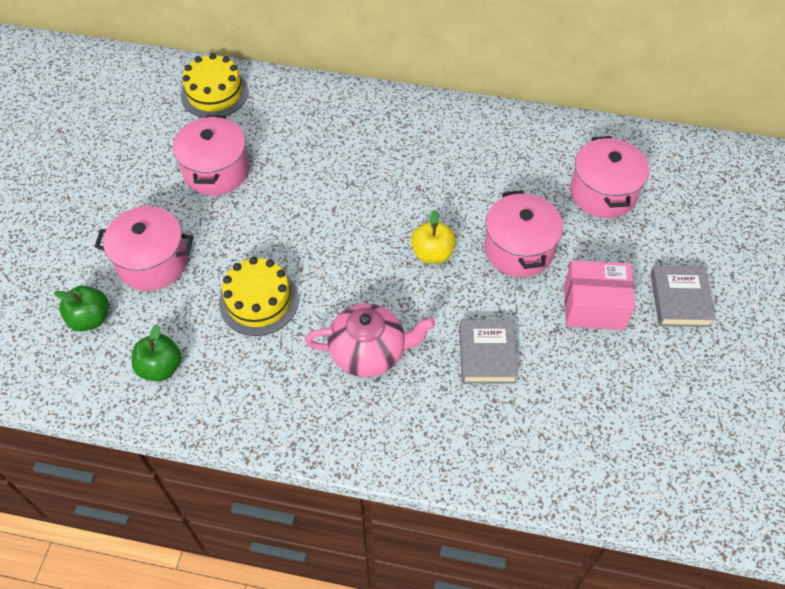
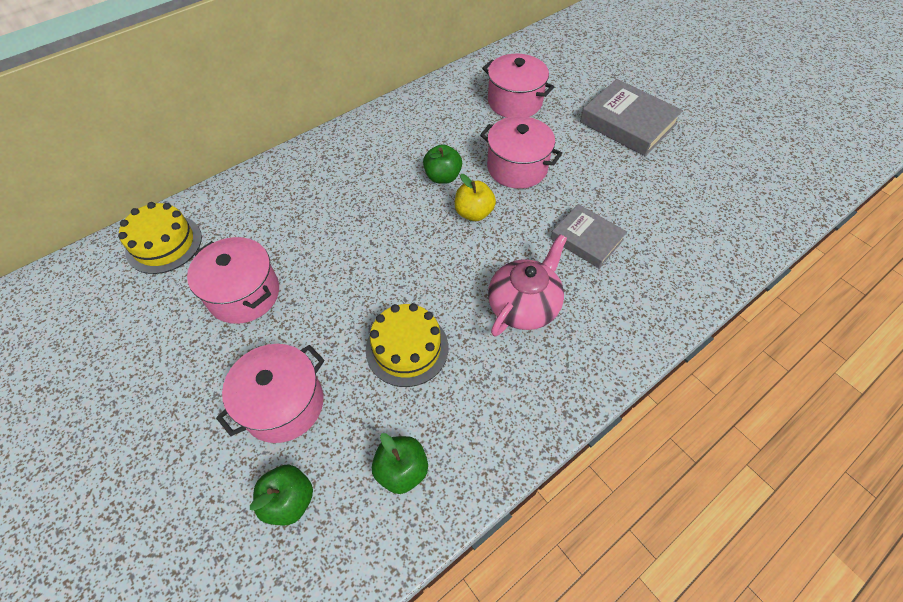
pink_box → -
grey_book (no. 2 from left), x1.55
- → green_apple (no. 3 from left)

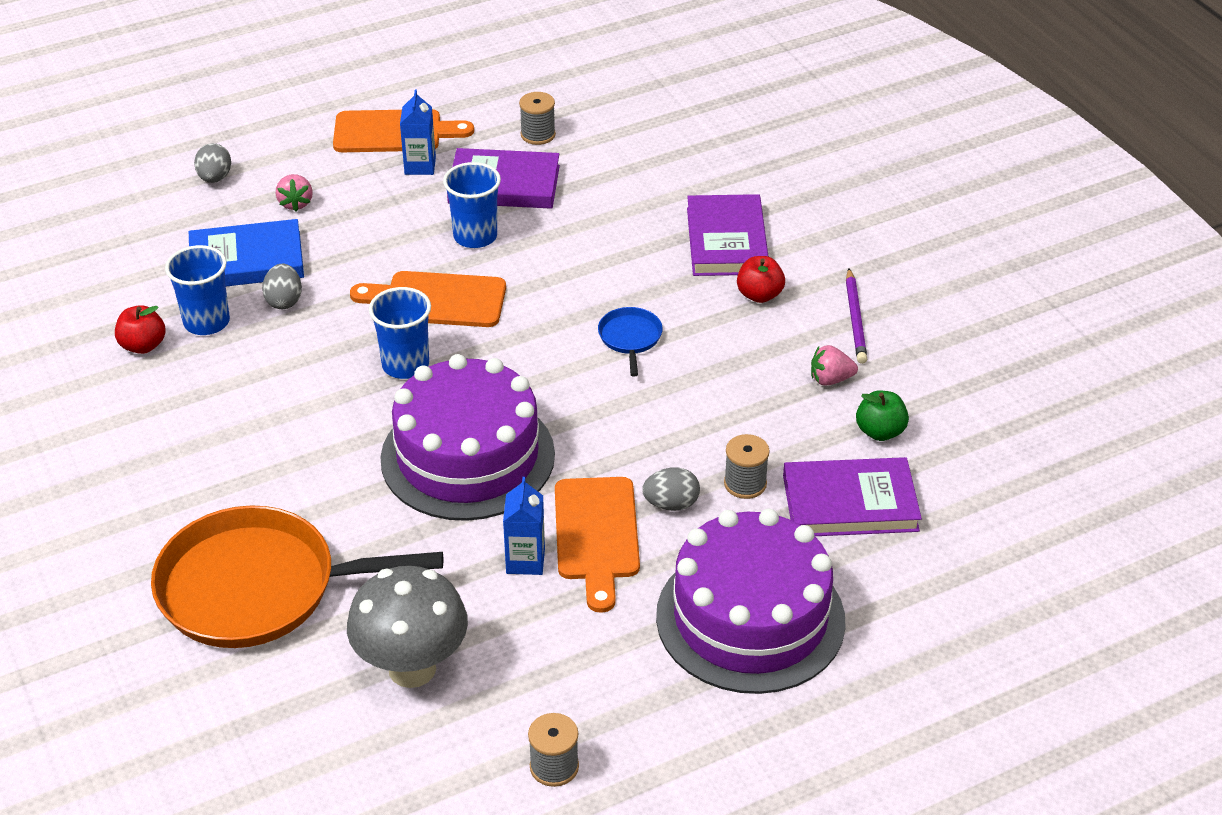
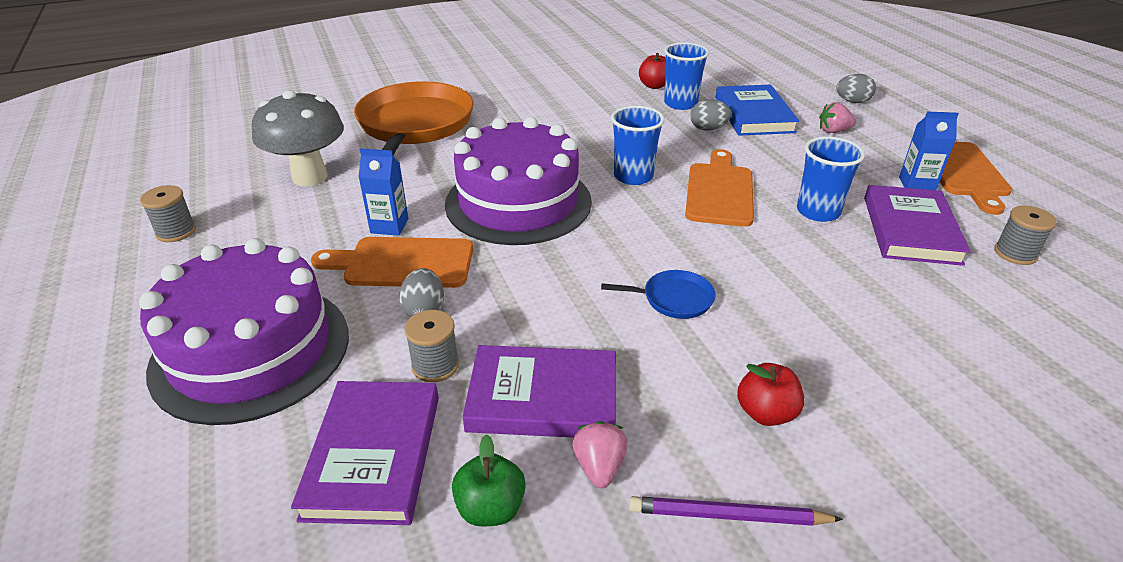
purple_book (no. 2 from left), relocated

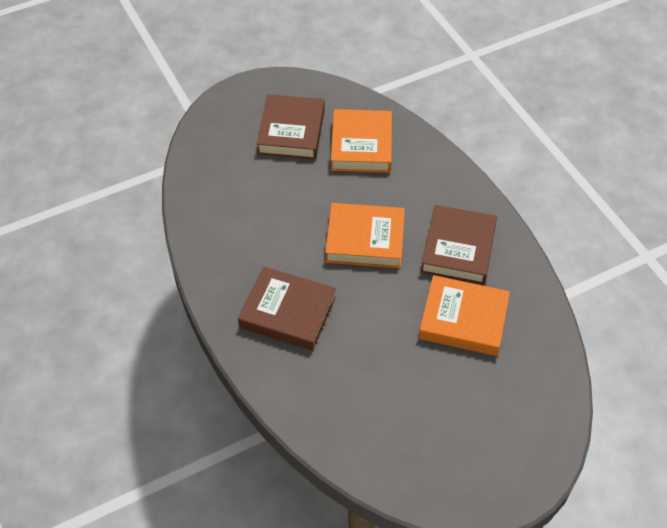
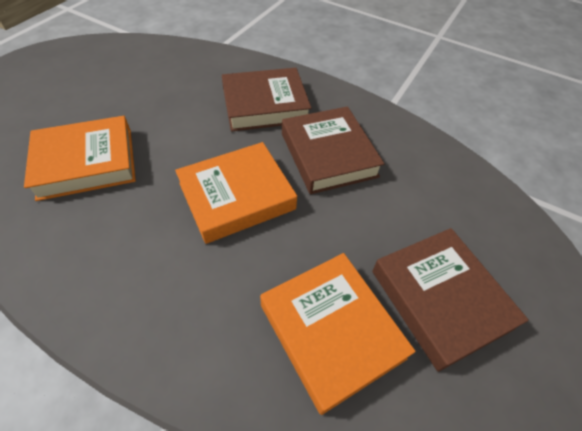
brown_book (no. 3 from left in the first image) → brown_book (no. 2 from left), relocated

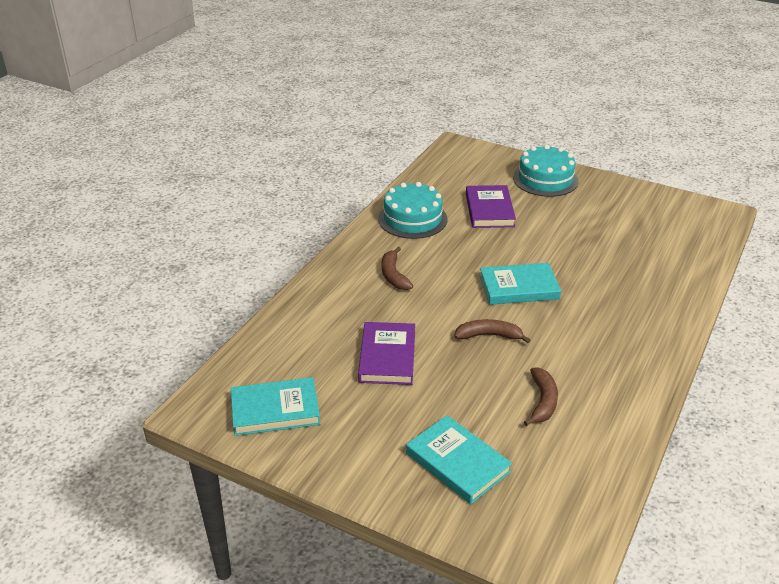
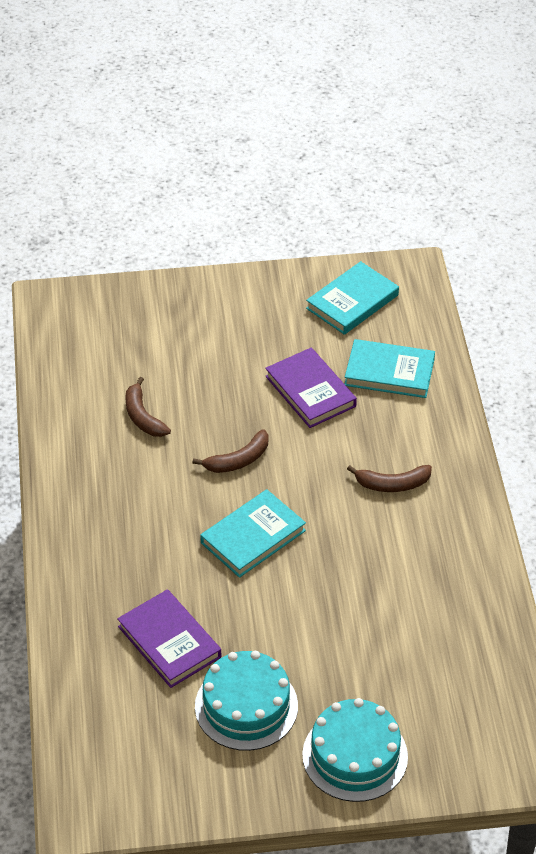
turquoise_cake (no. 1 from left), relocated
brown_banana (no. 1 from left in the first image) → brown_banana (no. 3 from left), 135 degrees clockwise
turquoise_book (no. 2 from left in the first image) → turquoise_book (no. 3 from left), relocated
purple_book (no. 2 from left in the first image) → purple_book (no. 1 from left), relocated

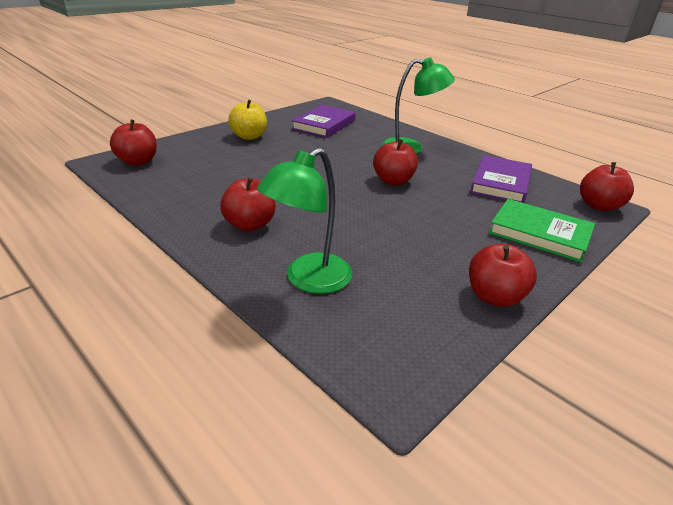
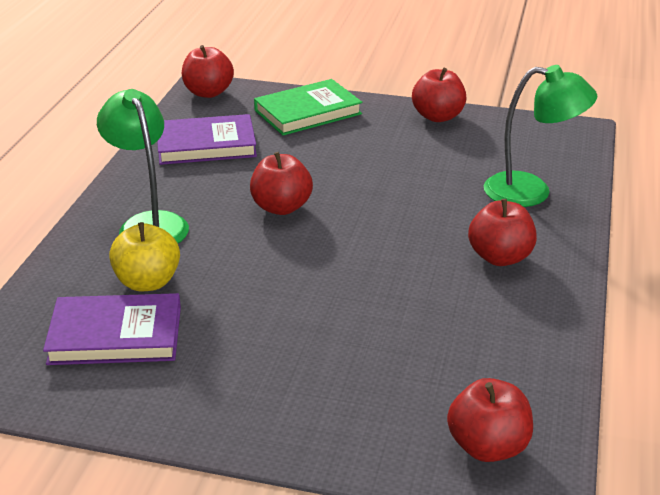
yellow_apple, relocated
green_book, 60 degrees clockwise

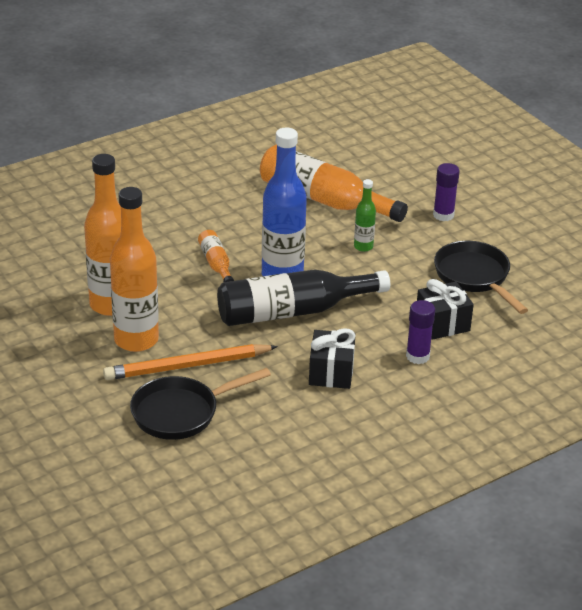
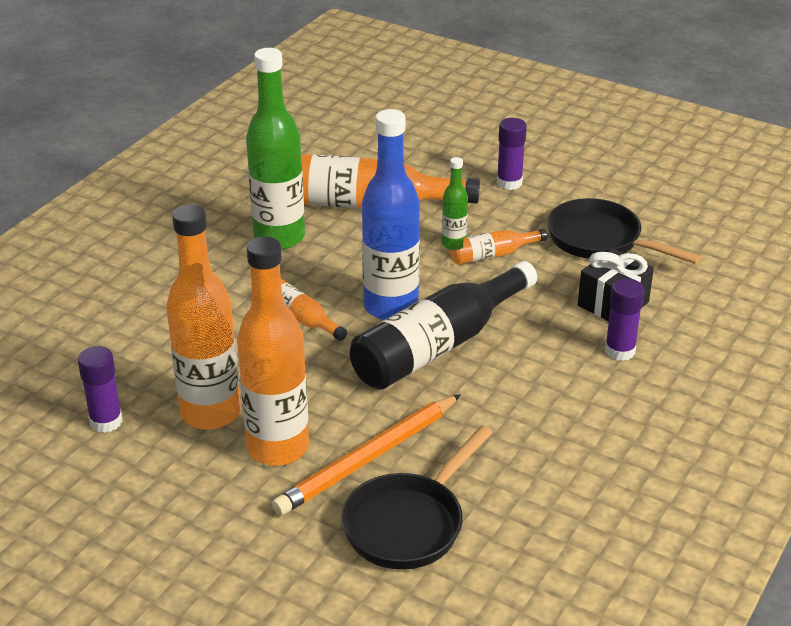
black_gift (no. 1 from left) → -
- → purple_glue_stick (no. 1 from left)
- → green_bottle (no. 1 from left)
- → orange_bottle (no. 5 from left)

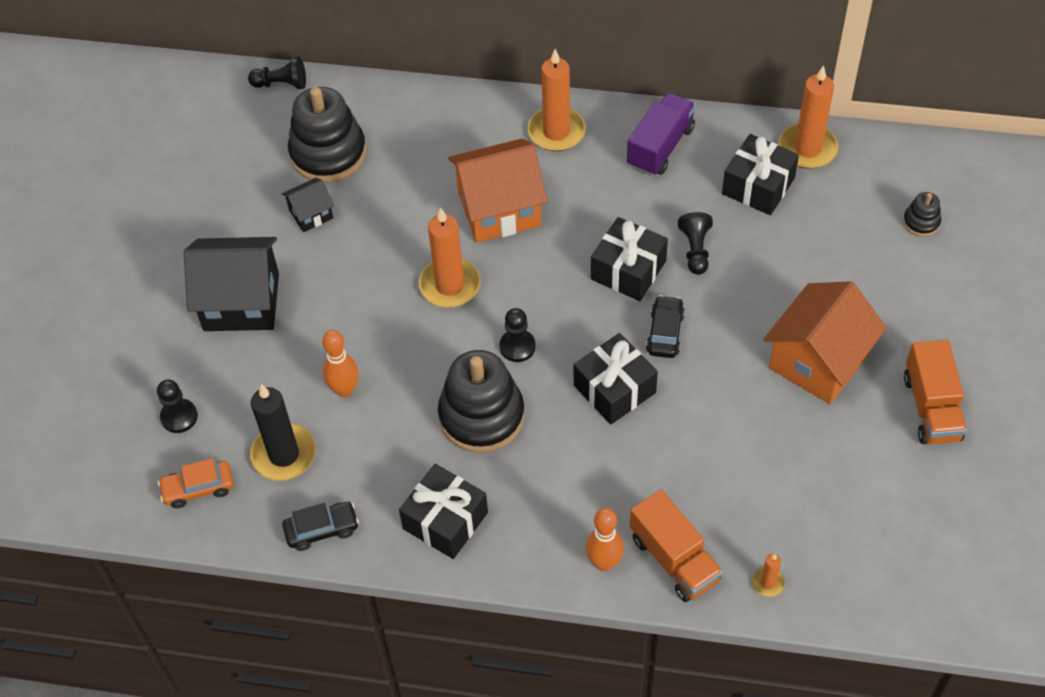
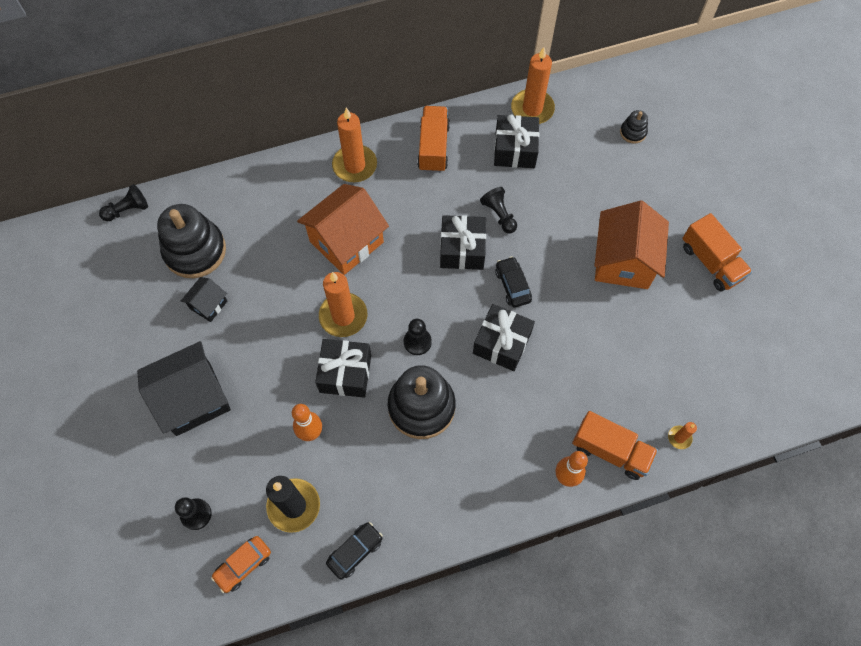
black_gift (no. 1 from left), relocated
purple_truck → orange_truck (no. 1 from left)

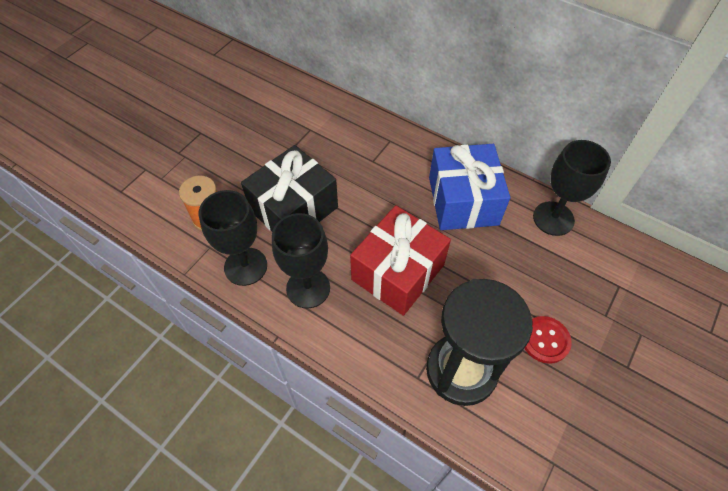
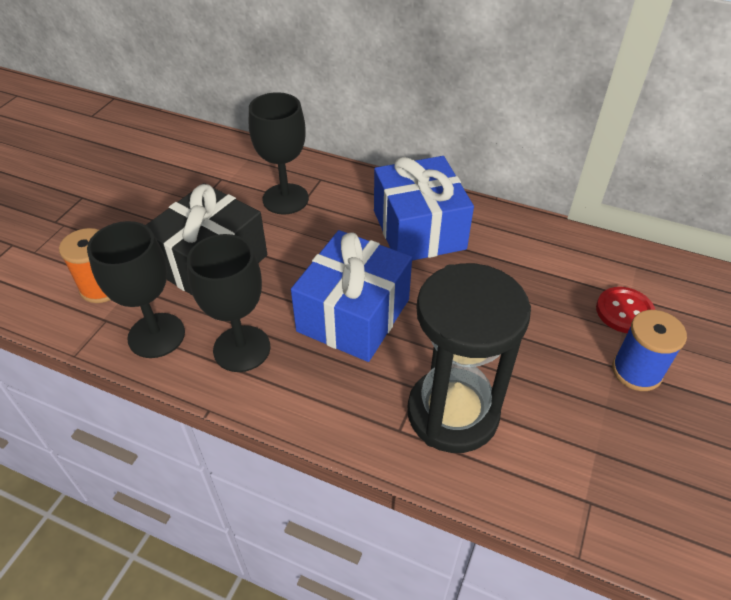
red_gift → blue_gift (no. 1 from left)
red_button, relocated
black_goblet (no. 3 from left), relocated
- → blue_spool

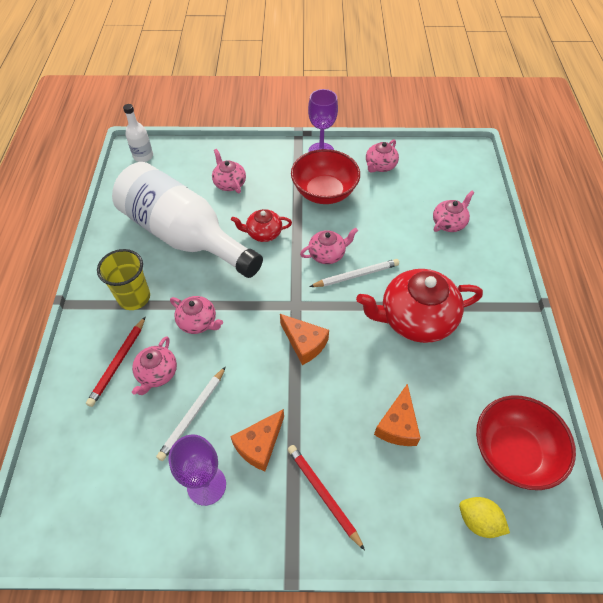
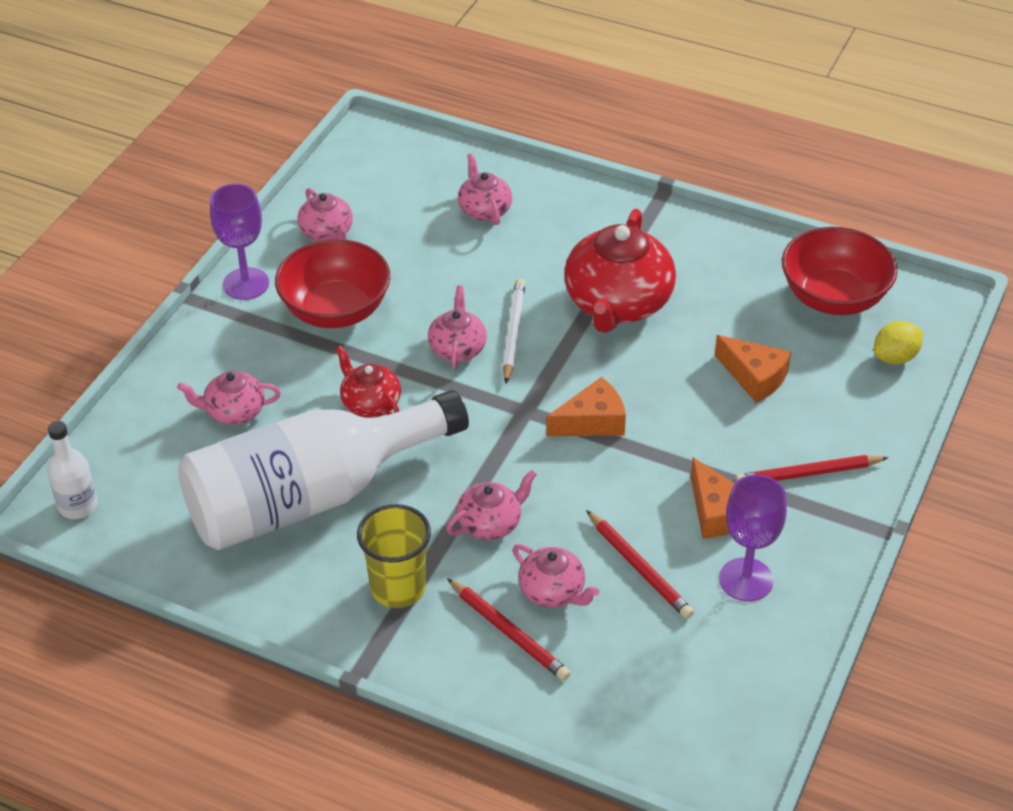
white_pencil (no. 1 from left) → red_pencil (no. 2 from left)
red_teapot (no. 1 from left), 120 degrees clockwise

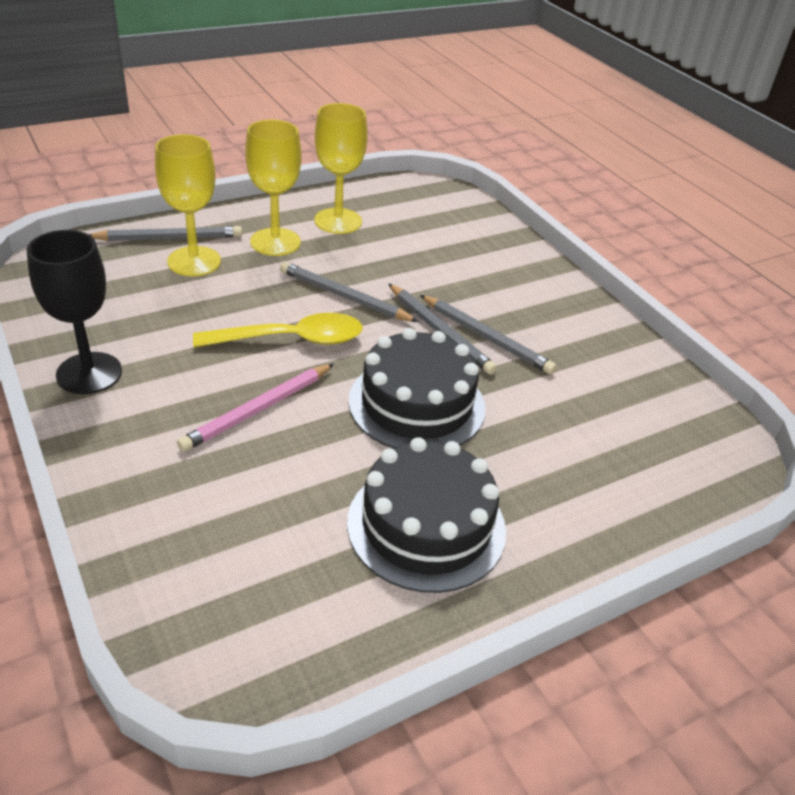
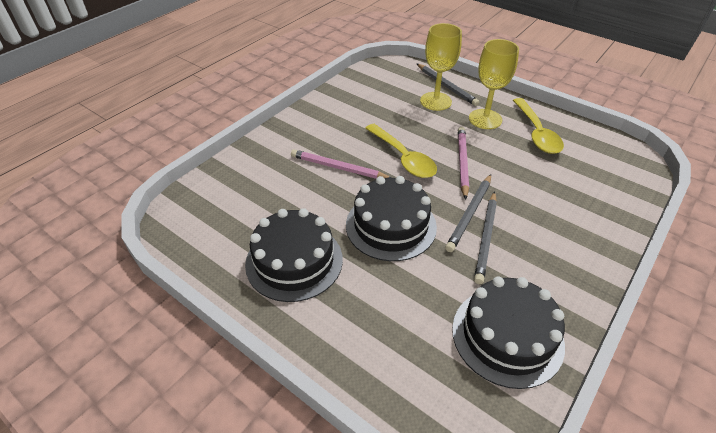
black_goblet → -
grey_pencil (no. 2 from left) → pink_pencil (no. 2 from left)
yellow_goblet (no. 3 from left) → yellow_spoon (no. 2 from left)
- → black_cake (no. 3 from left)

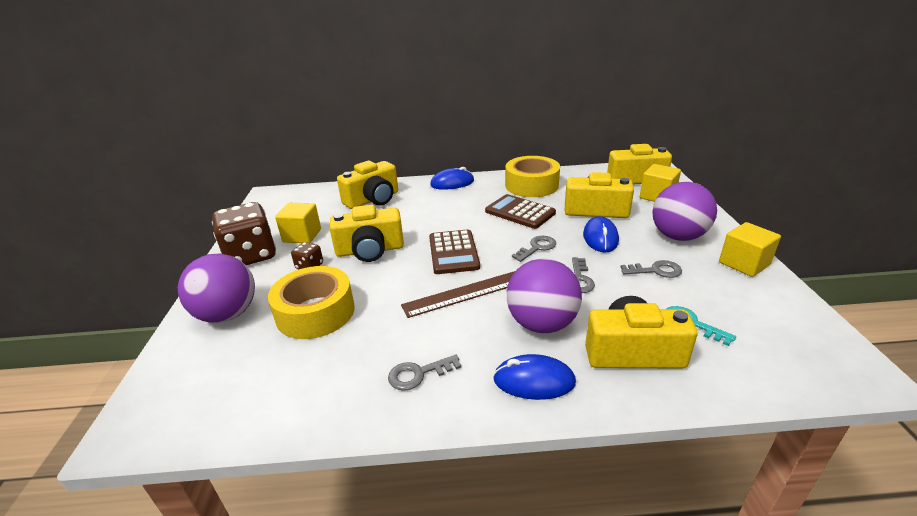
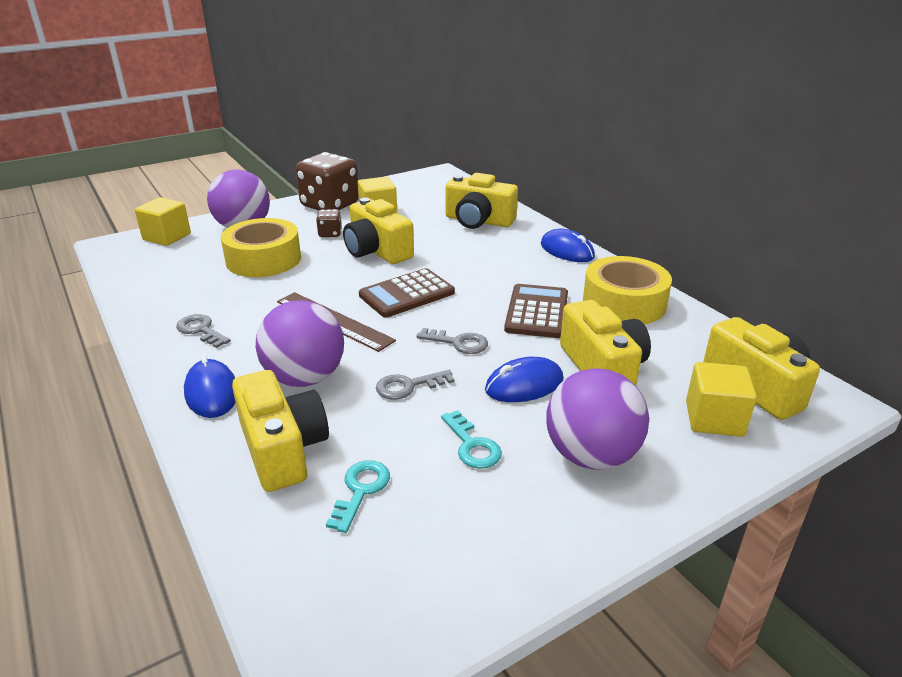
grey_key (no. 4 from left) → turquoise_key (no. 2 from left)
yellow_cube (no. 3 from left in the first image) → yellow_cube (no. 1 from left), relocated

